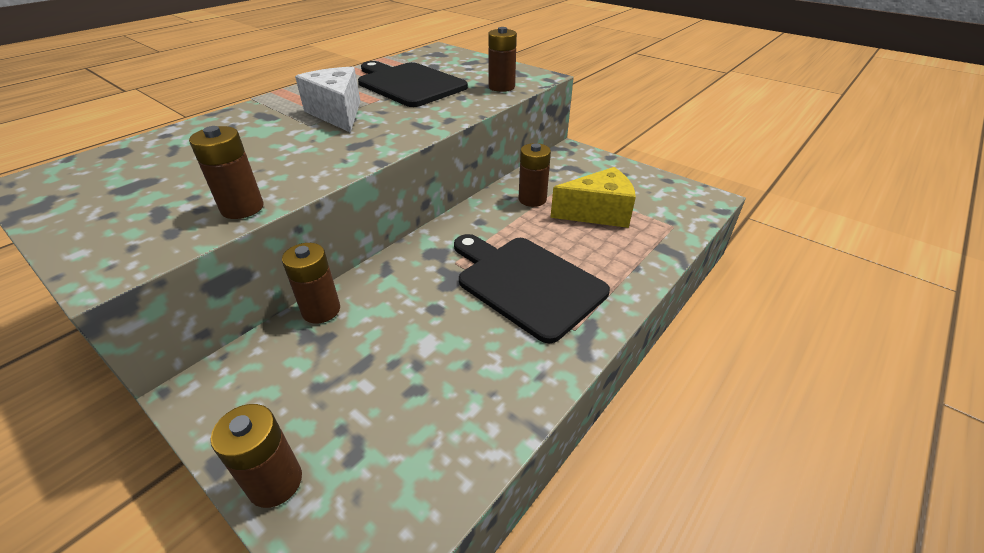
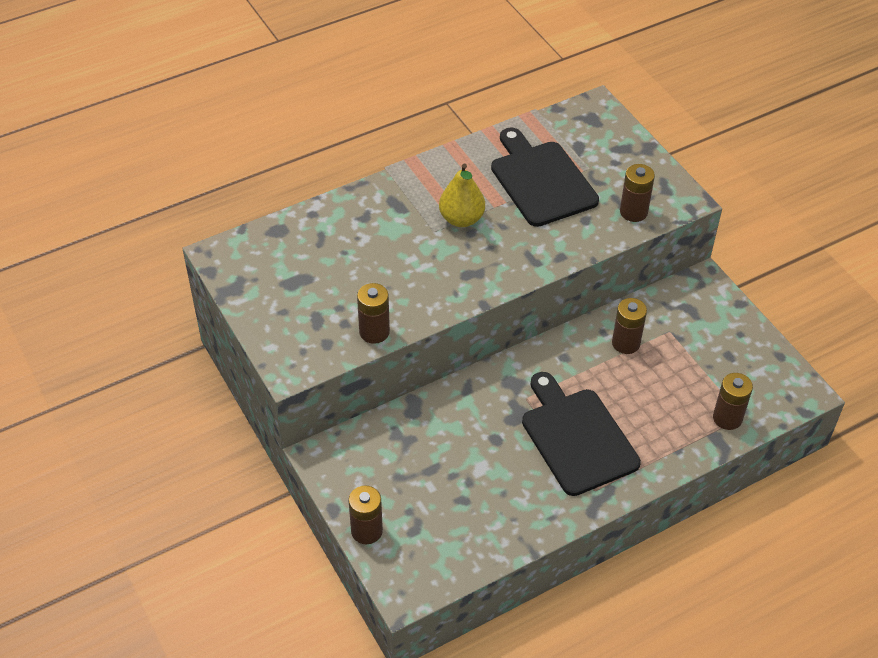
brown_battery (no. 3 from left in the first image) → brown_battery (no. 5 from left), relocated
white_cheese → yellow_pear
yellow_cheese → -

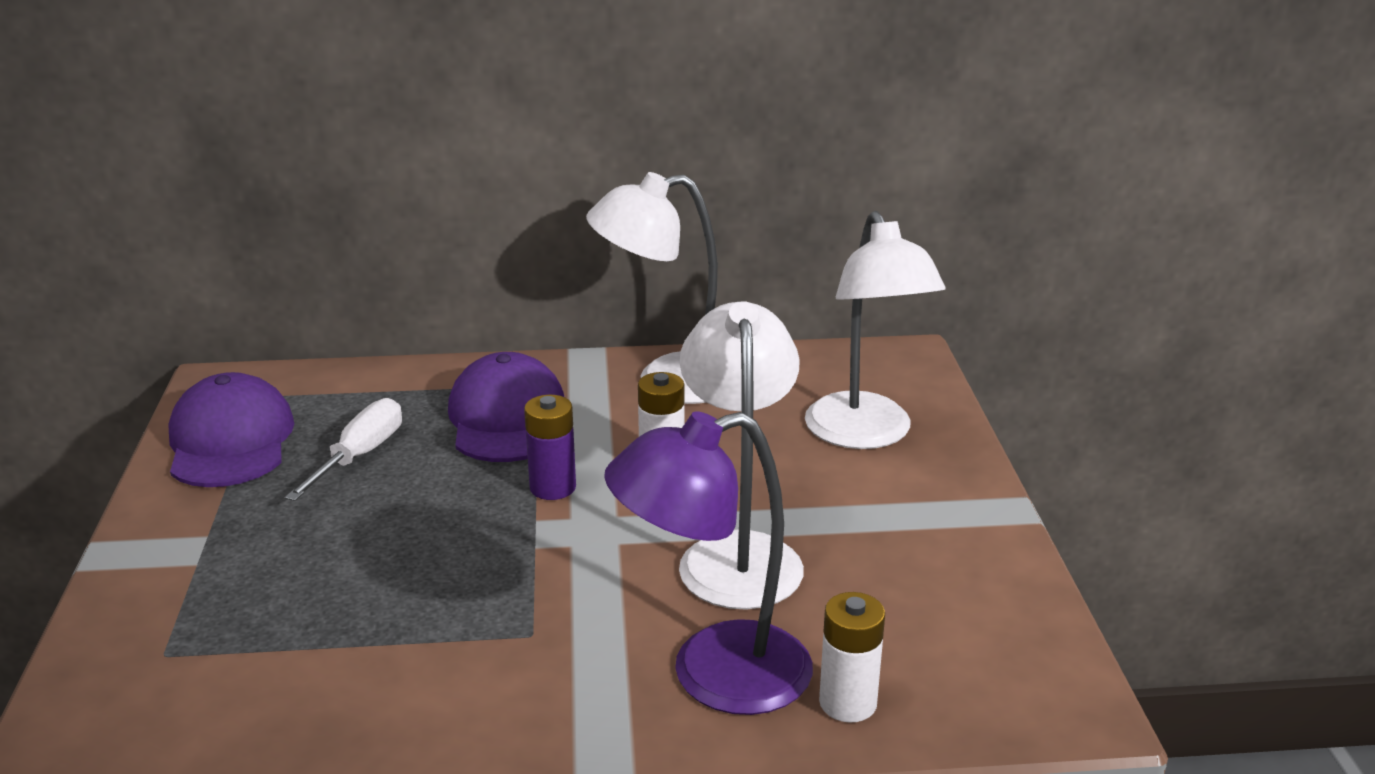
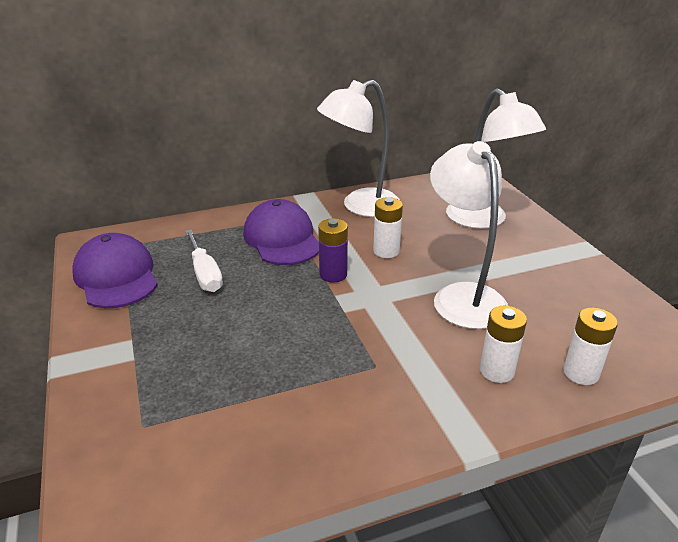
white_screwdriver, 150 degrees clockwise
purple_lamp → white_battery (no. 2 from left)

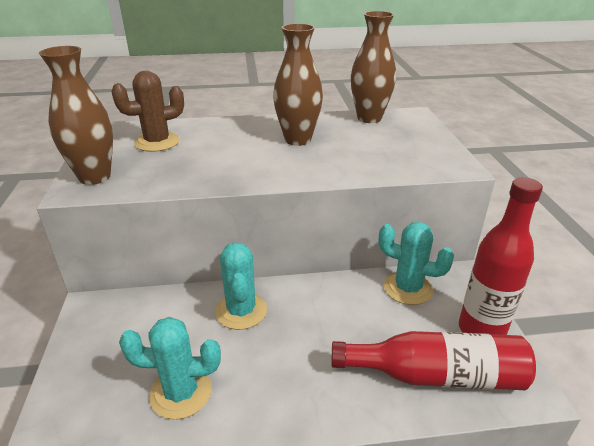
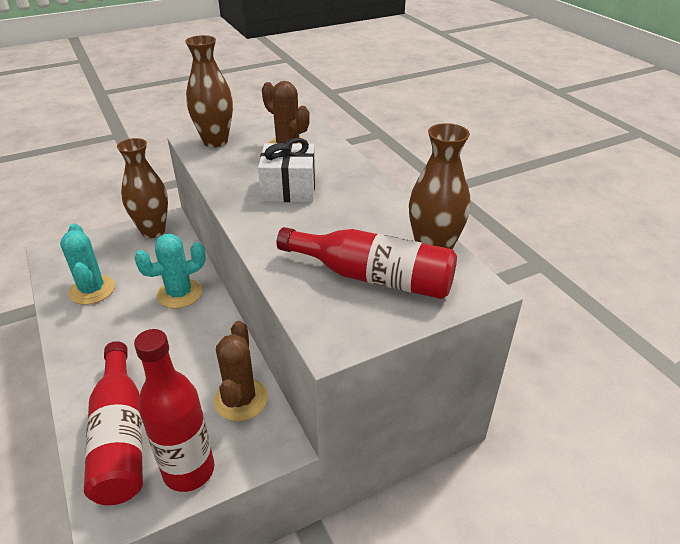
brown_vase (no. 2 from left in the first image) → brown_vase (no. 1 from left), relocated
turquoise_cactus (no. 3 from left) → brown_cactus (no. 1 from left)
- → white_gift
- → red_bottle (no. 3 from left)

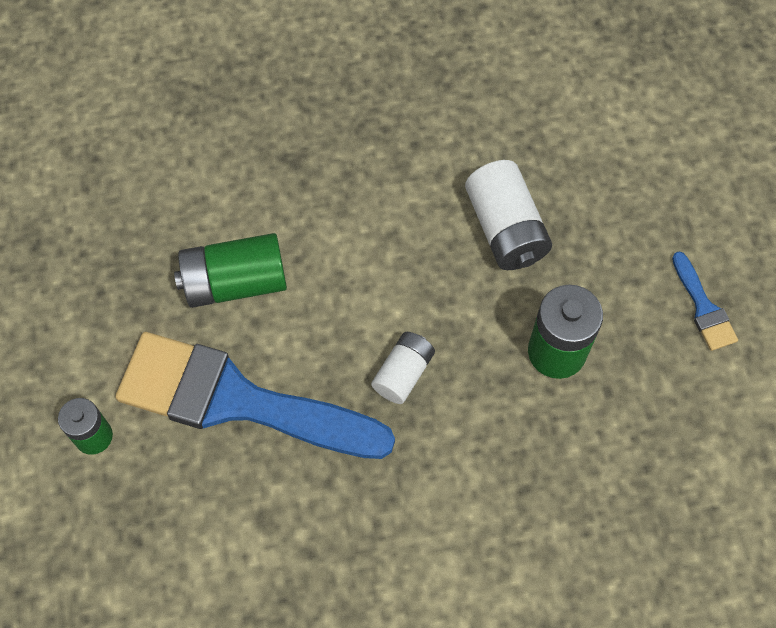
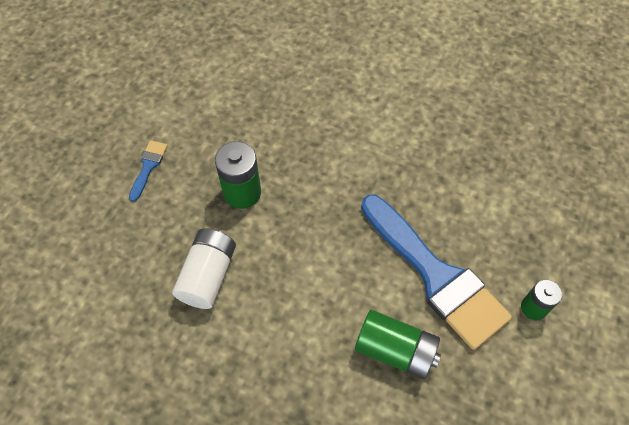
white_battery (no. 1 from left) → -

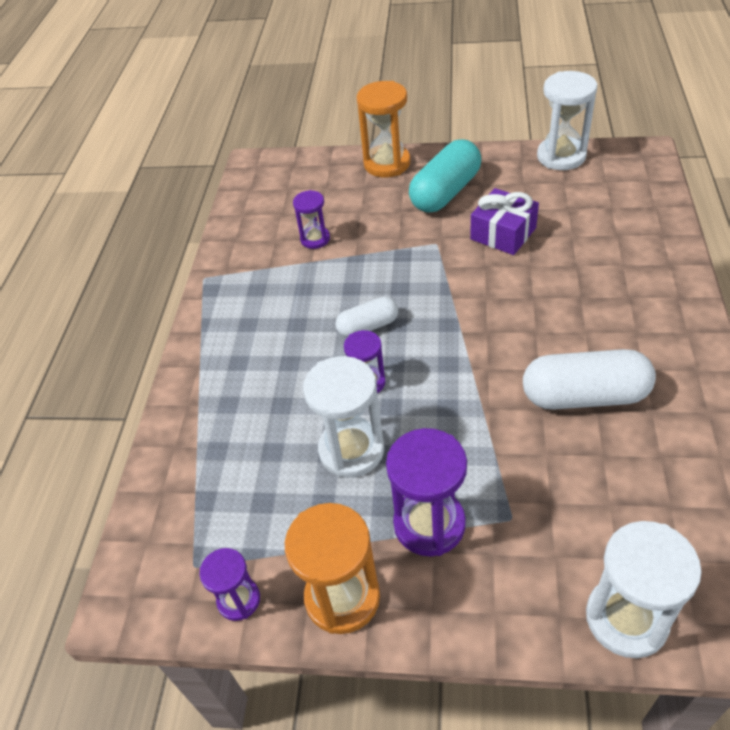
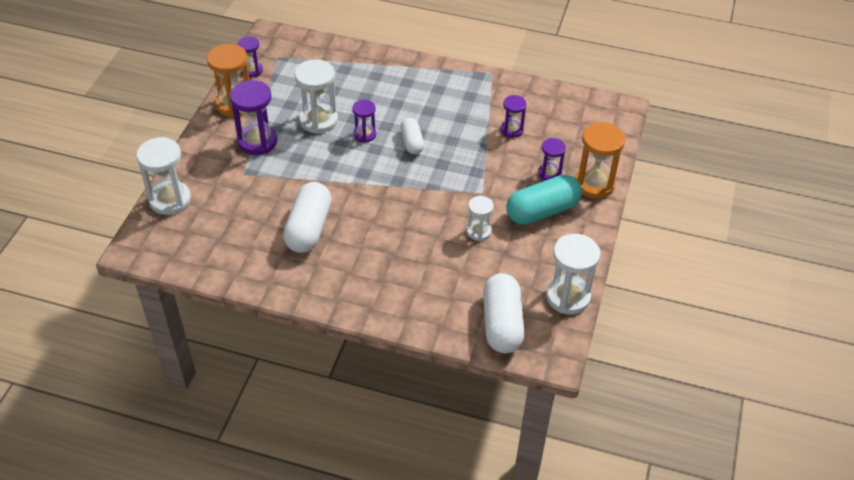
turquoise_capsule, 75 degrees counterclockwise
purple_gift → white_hourglass (no. 3 from left)
- → white_capsule (no. 3 from left)
- → purple_hourglass (no. 5 from left)

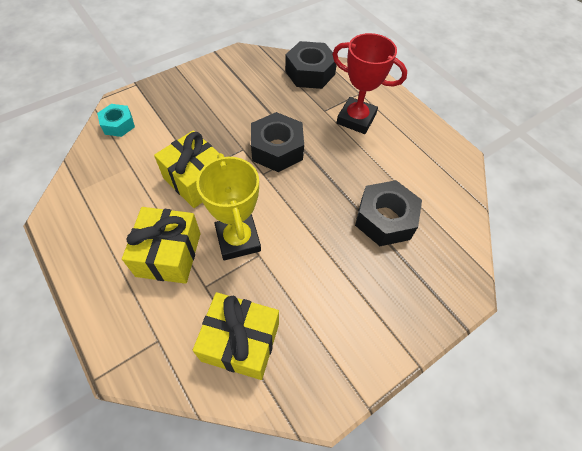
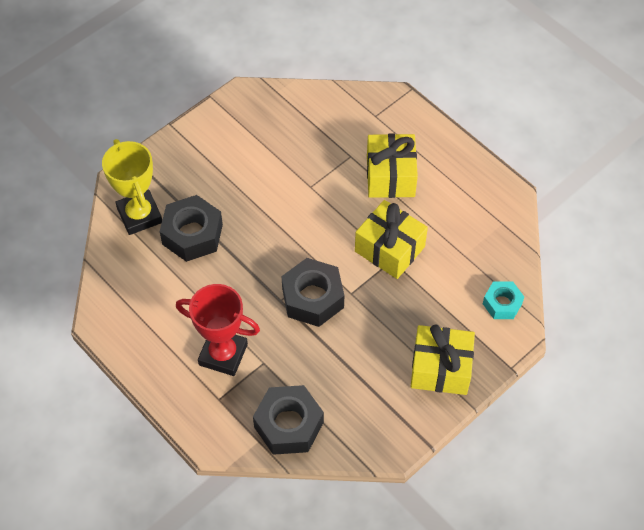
yellow_gift (no. 3 from left), relocated
yellow_trophy, relocated

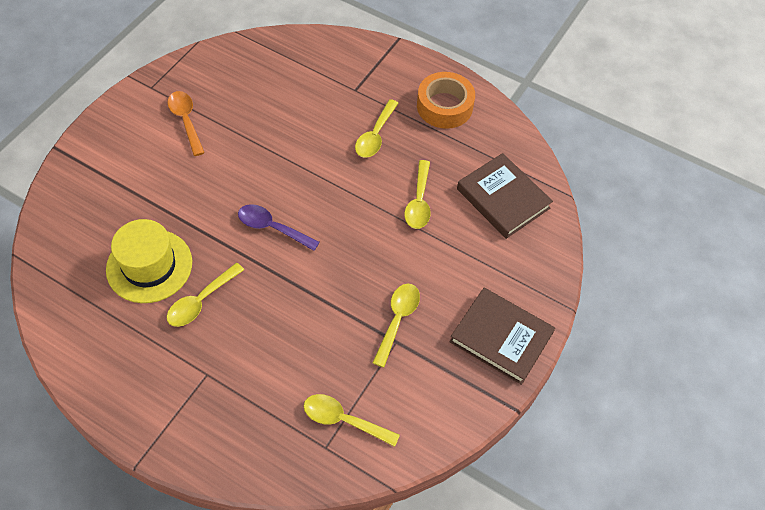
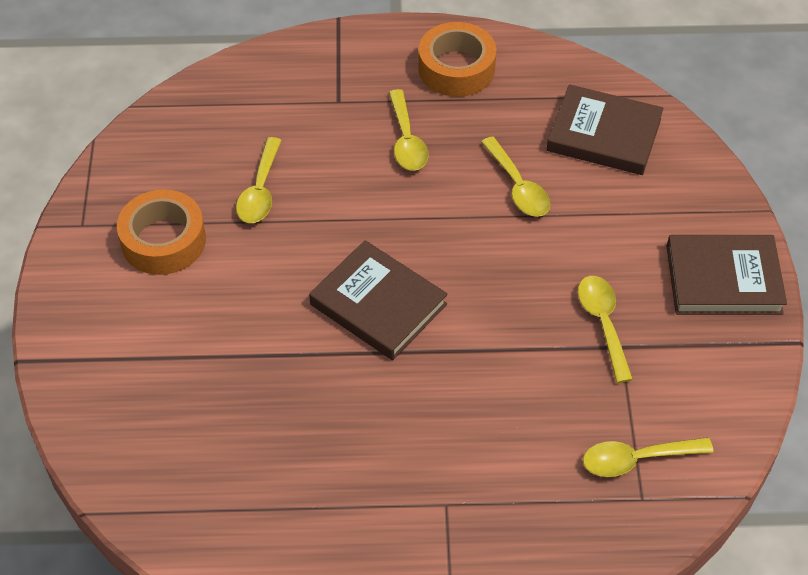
yellow_hat → -
yellow_spoon (no. 1 from left), relocated
orange_spoon → orange_tape (no. 1 from left)
purple_spoon → brown_book (no. 1 from left)

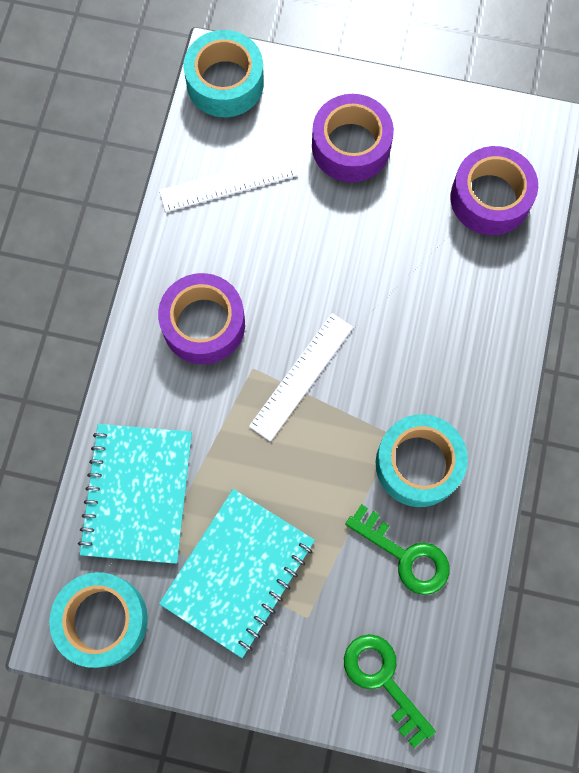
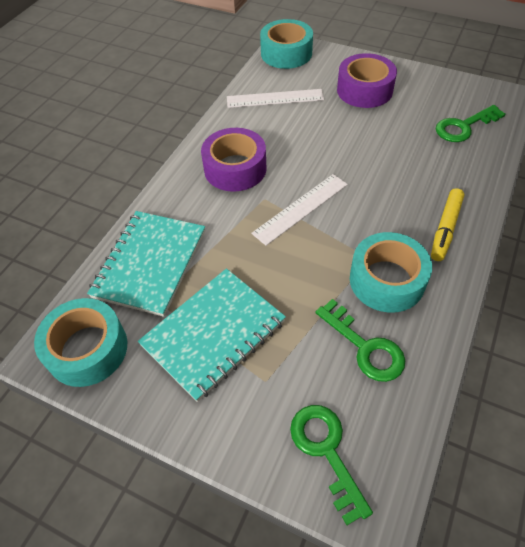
purple_tape (no. 3 from left) → green_key (no. 3 from left)
- → yellow_marker

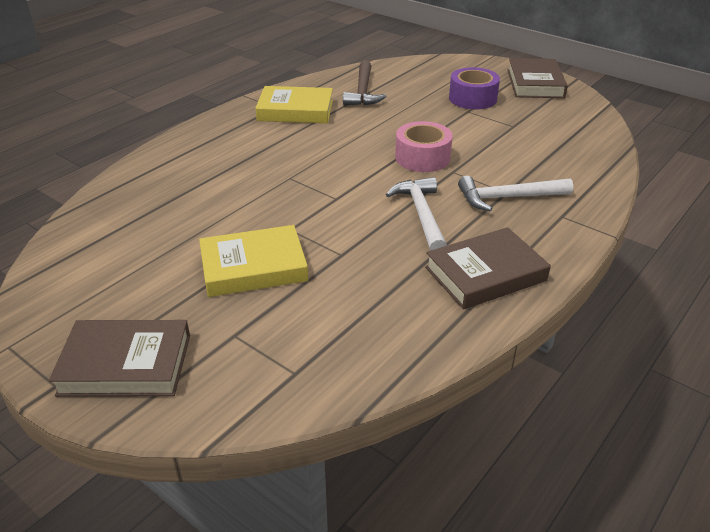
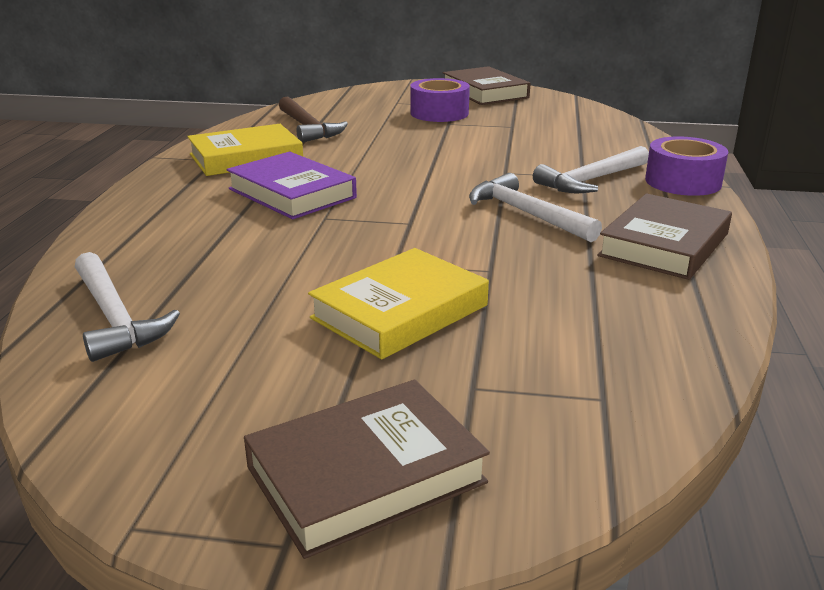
pink_tape → -
- → white_hammer (no. 1 from left)
- → purple_book
- → purple_tape (no. 2 from left)

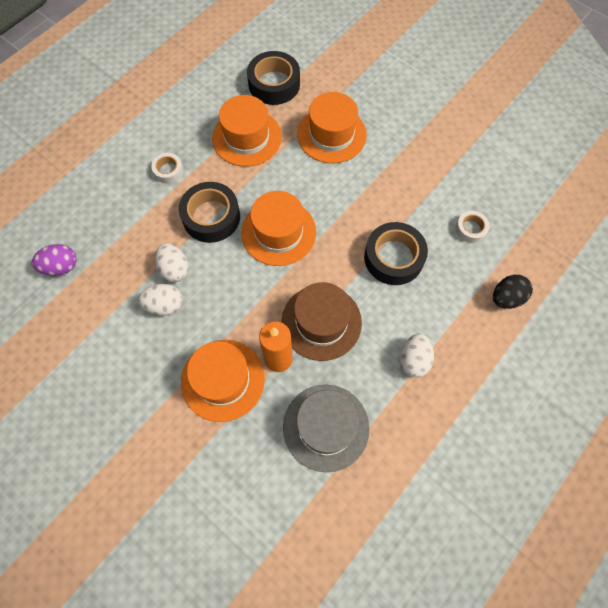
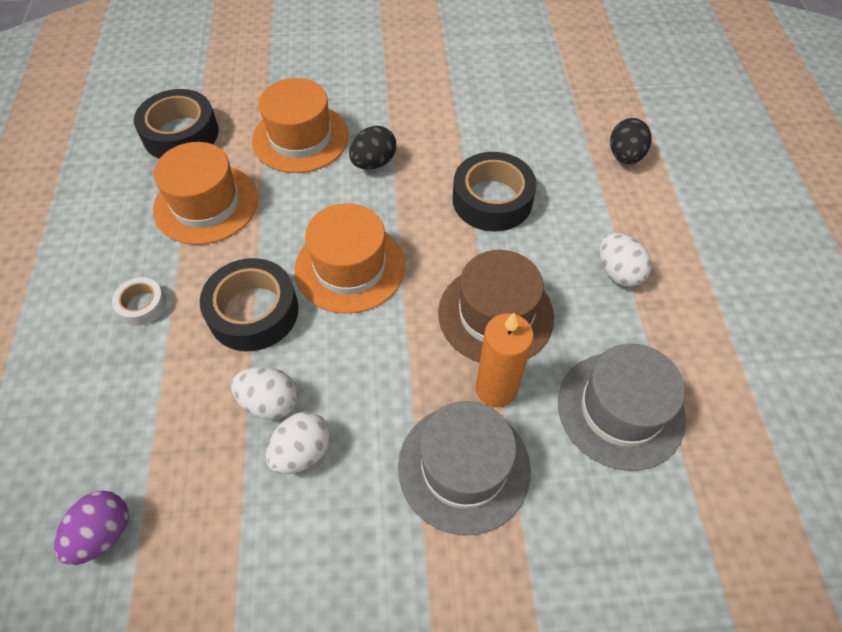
orange_hat (no. 1 from left) → grey_hat (no. 1 from left)
white_tape (no. 2 from left) → -
- → black_egg (no. 1 from left)

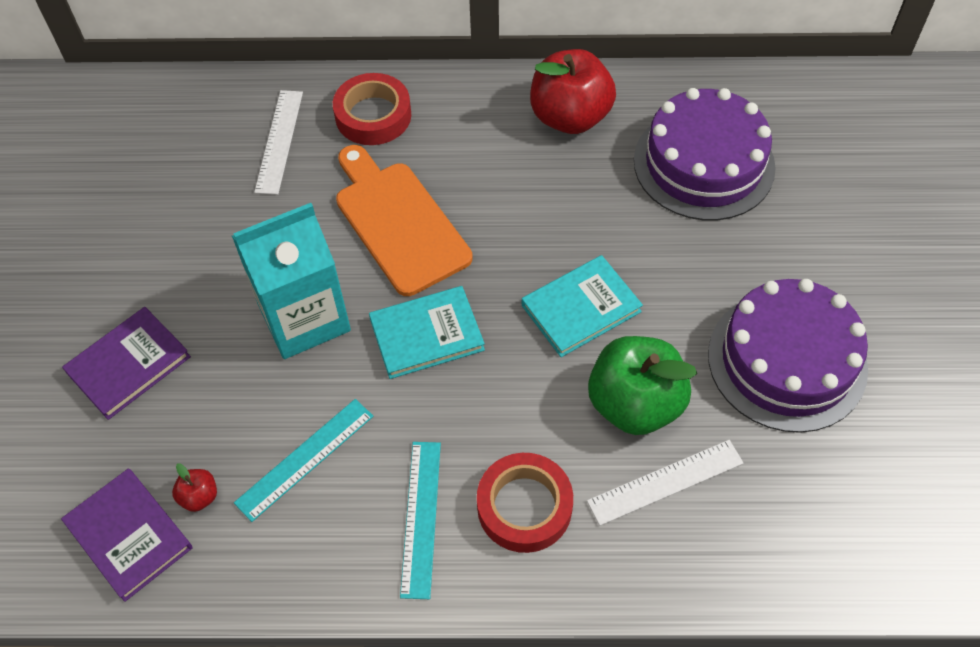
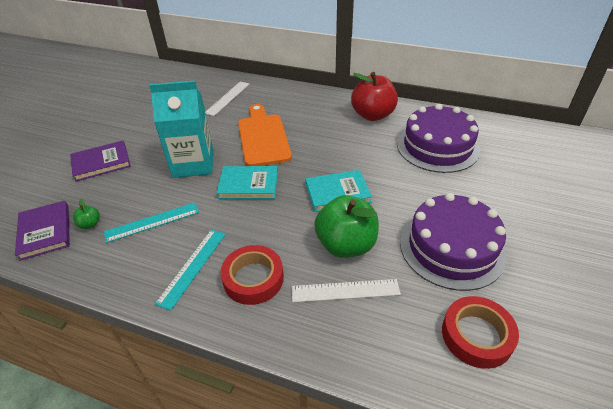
red_apple (no. 1 from left) → green_apple (no. 1 from left)
red_tape (no. 1 from left in the first image) → red_tape (no. 2 from left), relocated

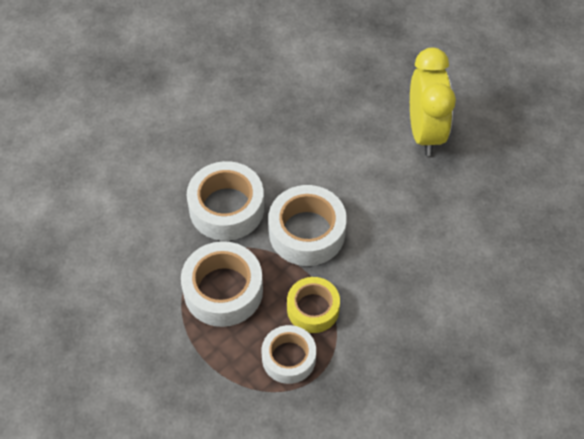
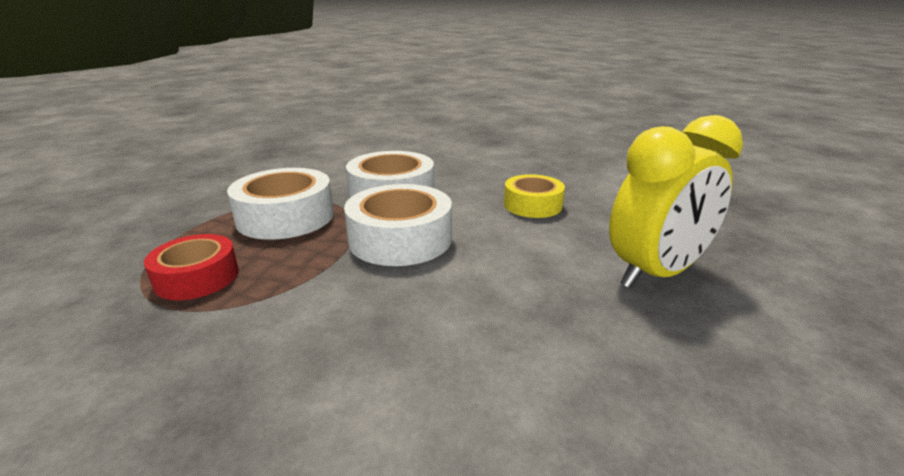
white_tape (no. 3 from left) → red_tape
yellow_tape, relocated

